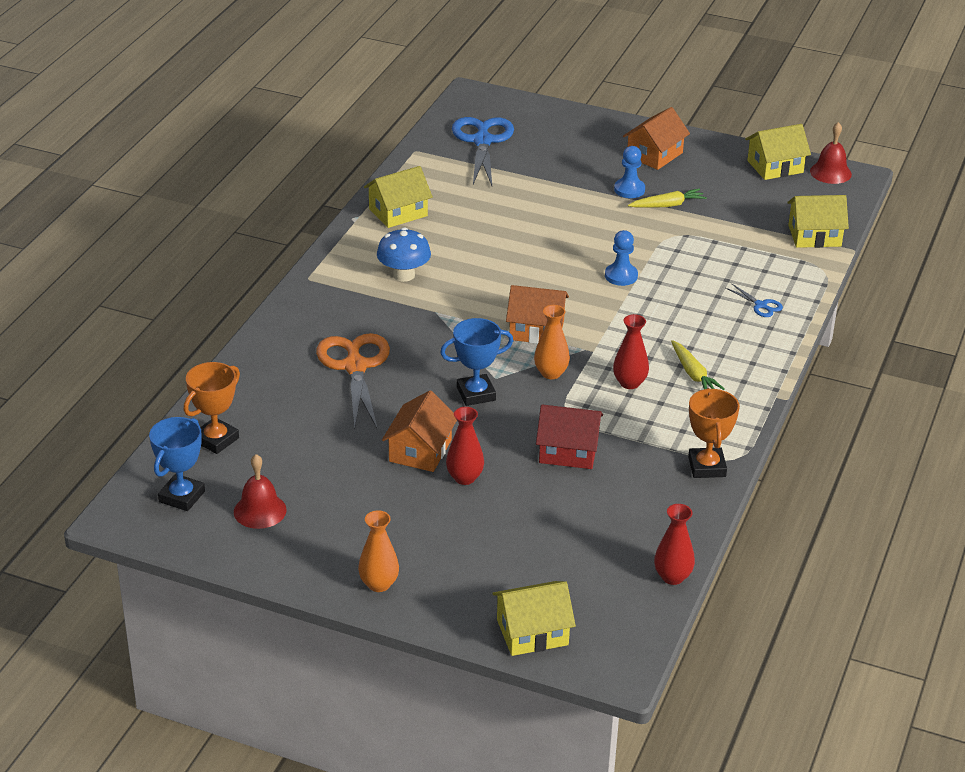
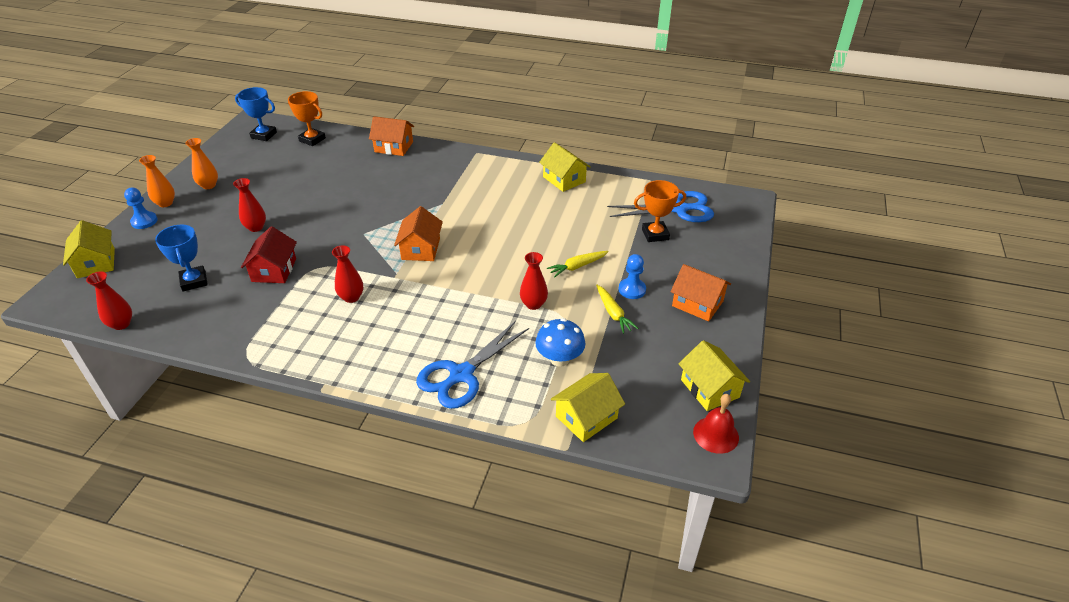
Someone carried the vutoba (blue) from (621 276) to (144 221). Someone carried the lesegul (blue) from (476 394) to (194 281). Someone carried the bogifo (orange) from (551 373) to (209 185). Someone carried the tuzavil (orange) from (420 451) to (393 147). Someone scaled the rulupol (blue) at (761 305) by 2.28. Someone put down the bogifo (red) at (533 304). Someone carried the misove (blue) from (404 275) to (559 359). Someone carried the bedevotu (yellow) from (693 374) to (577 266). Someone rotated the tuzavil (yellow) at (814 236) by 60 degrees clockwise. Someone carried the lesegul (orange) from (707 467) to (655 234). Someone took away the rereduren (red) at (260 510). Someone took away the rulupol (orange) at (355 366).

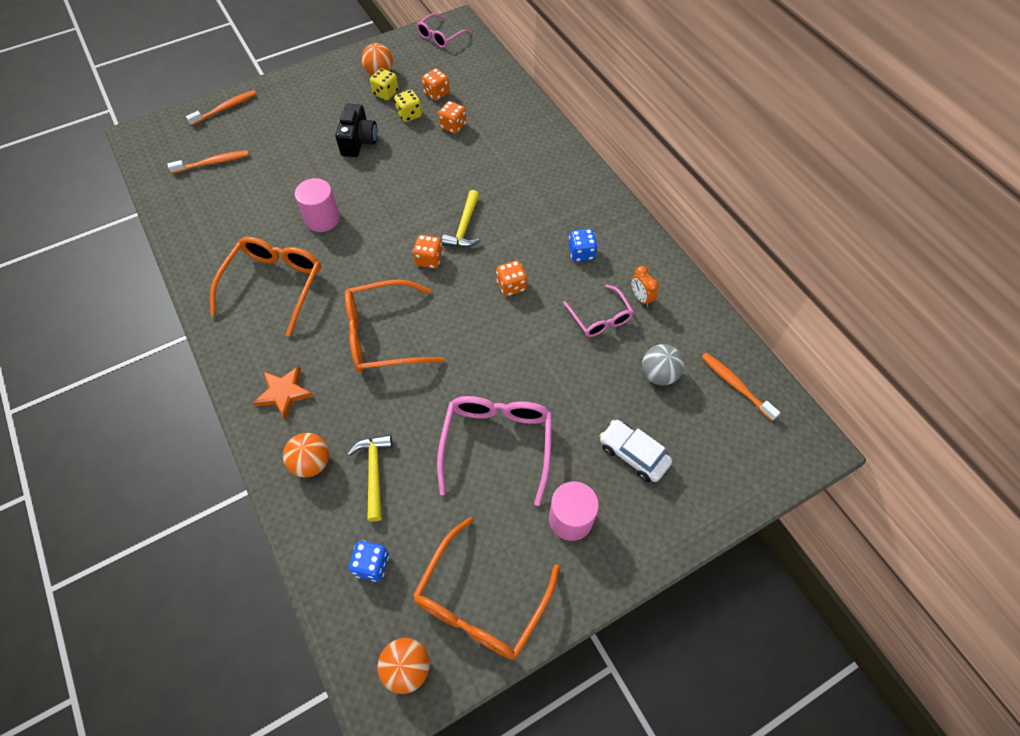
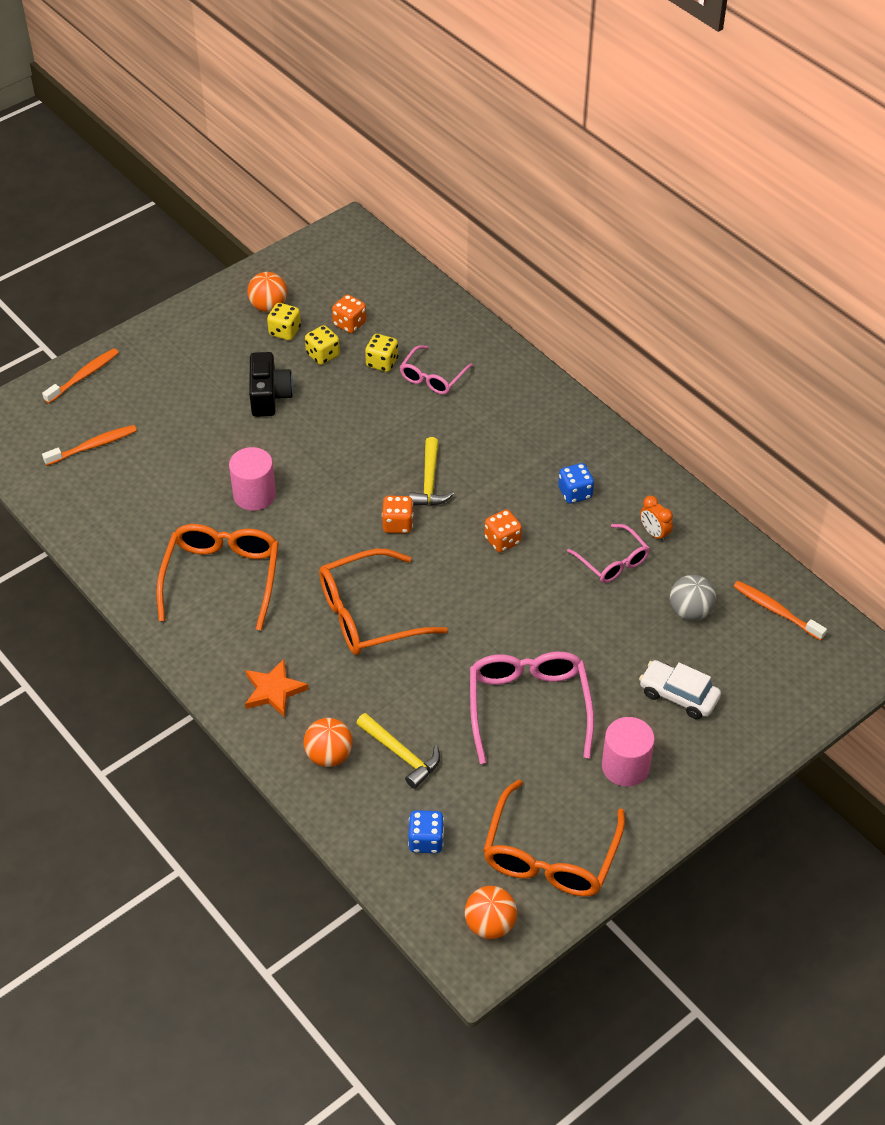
Someone rotated the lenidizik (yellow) at (374 472) by 150 degrees clockwise. Someone repainted the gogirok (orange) at (453 126), which became the gogirok (yellow) at (382 362). Someone carried the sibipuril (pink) from (440 37) to (432 377).

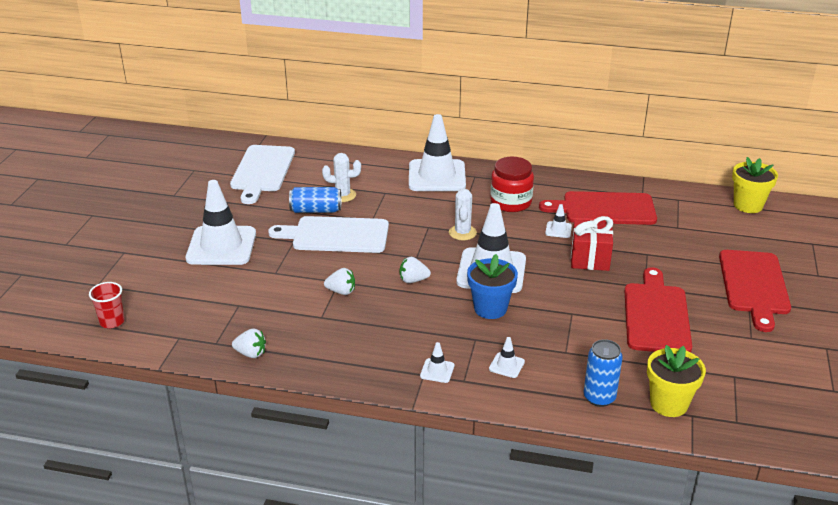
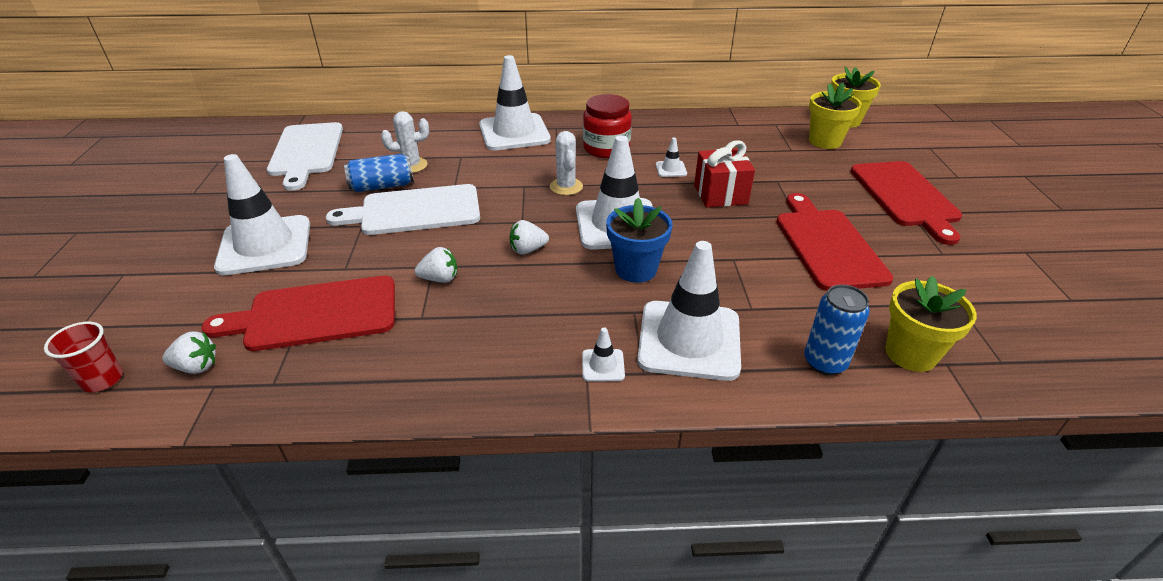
Someone carried the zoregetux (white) from (251 353) to (196 367). Someone carried the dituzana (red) from (604 209) to (315 314). Someone scaled the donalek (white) at (506 365) by 2.46. Someone put down the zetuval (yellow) at (825 141).

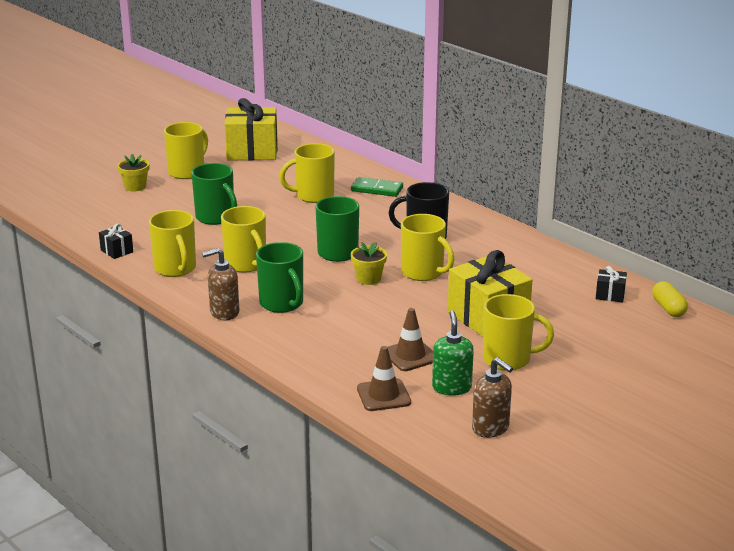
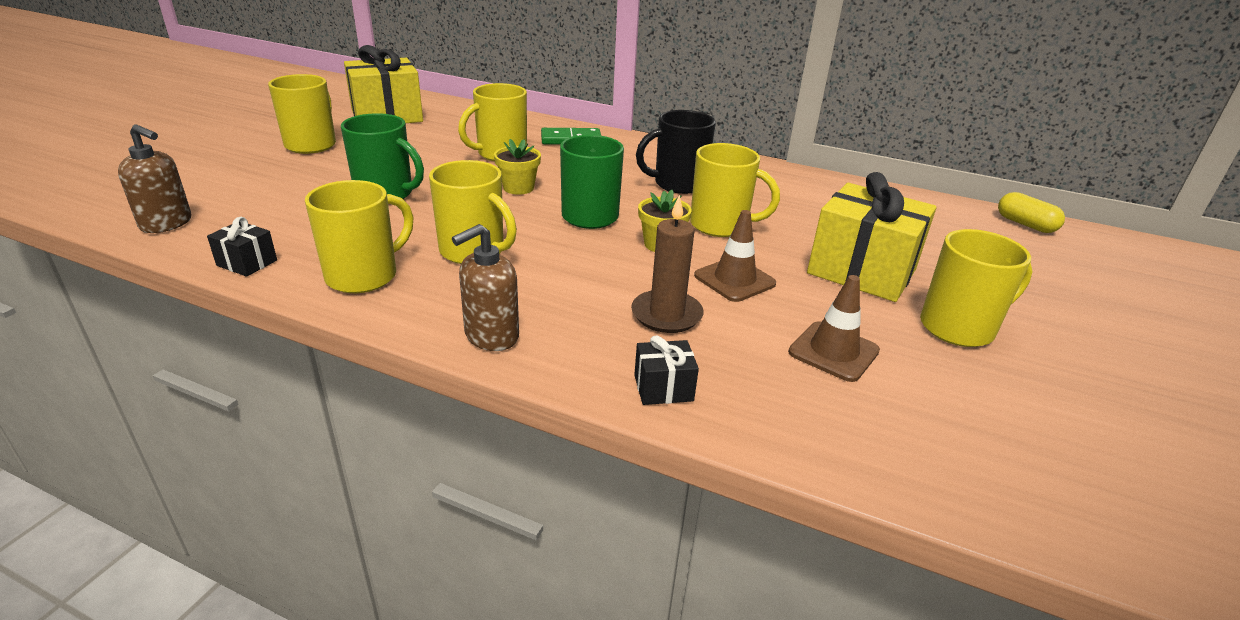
Someone carried the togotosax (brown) from (490 428) to (167 224). Someone rotated the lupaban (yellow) at (175 269) by 90 degrees counterclockwise. Someone carried the zetuval (yellow) from (135 187) to (518 188). Someone put down the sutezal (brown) at (666 315). Someone carried the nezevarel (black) from (610 295) to (663 388). Someone carried the donalek (brown) from (383 395) to (734 280). Someone took away the lupaban (green) at (282 304). Someone took away the togotosax (green) at (451 387).

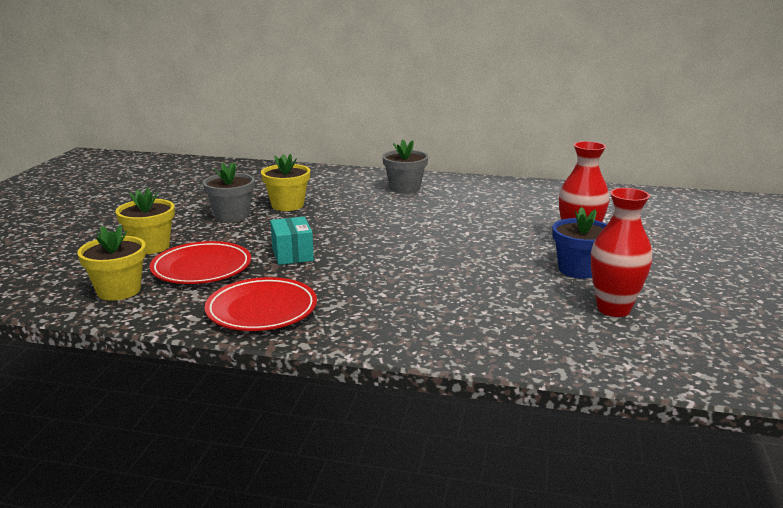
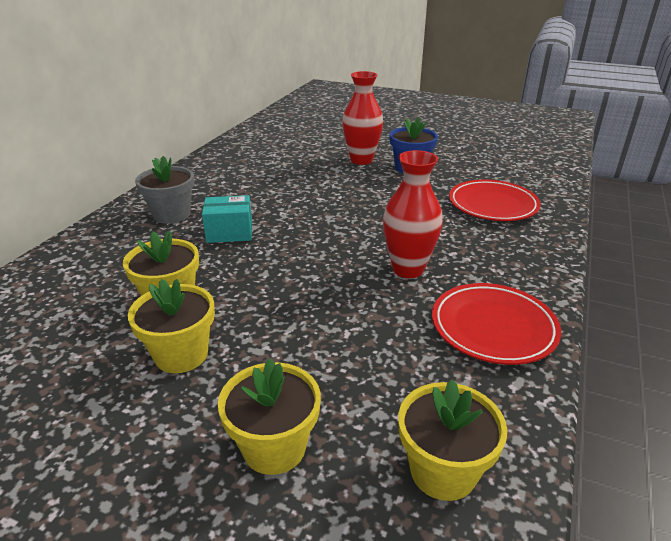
Someone repainted the zetuval (grey) at (232 216), which became the zetuval (yellow) at (181 354). Someone carried the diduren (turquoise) from (292 254) to (229 232). Someone carried the bogifo (red) from (613 309) to (408 269). Someone carried the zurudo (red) from (201 268) to (492 205).

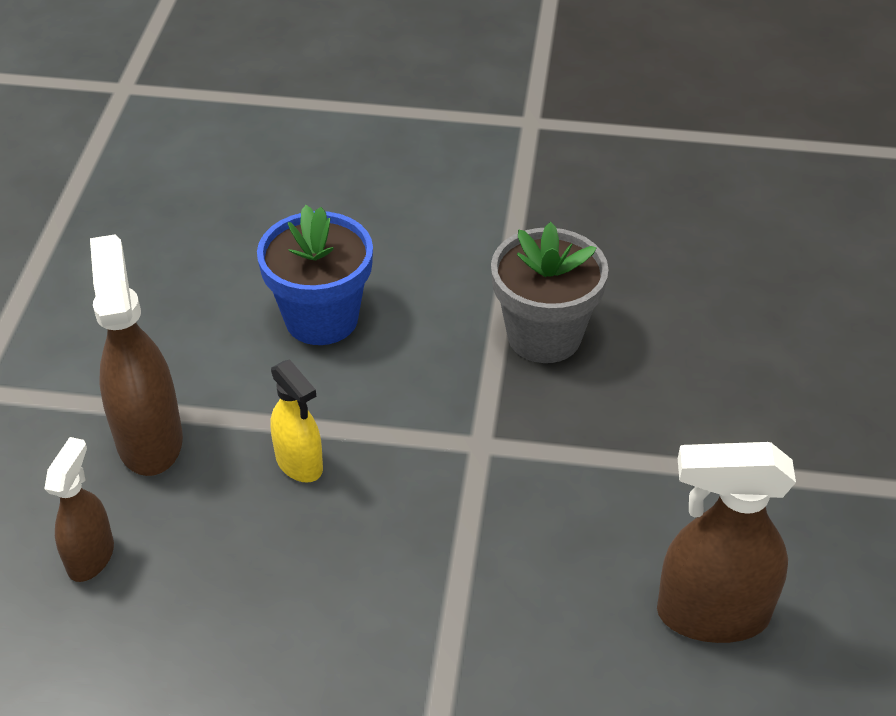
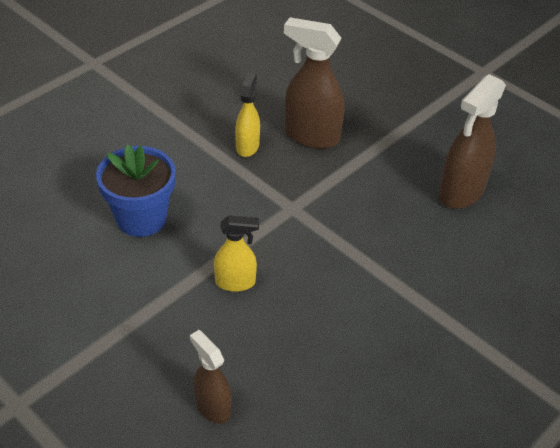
Someone swapped the zetuval (grey) at (544 336) for the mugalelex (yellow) at (247 146). Someone carried the mugalelex (brown) from (149 439) to (311 136).

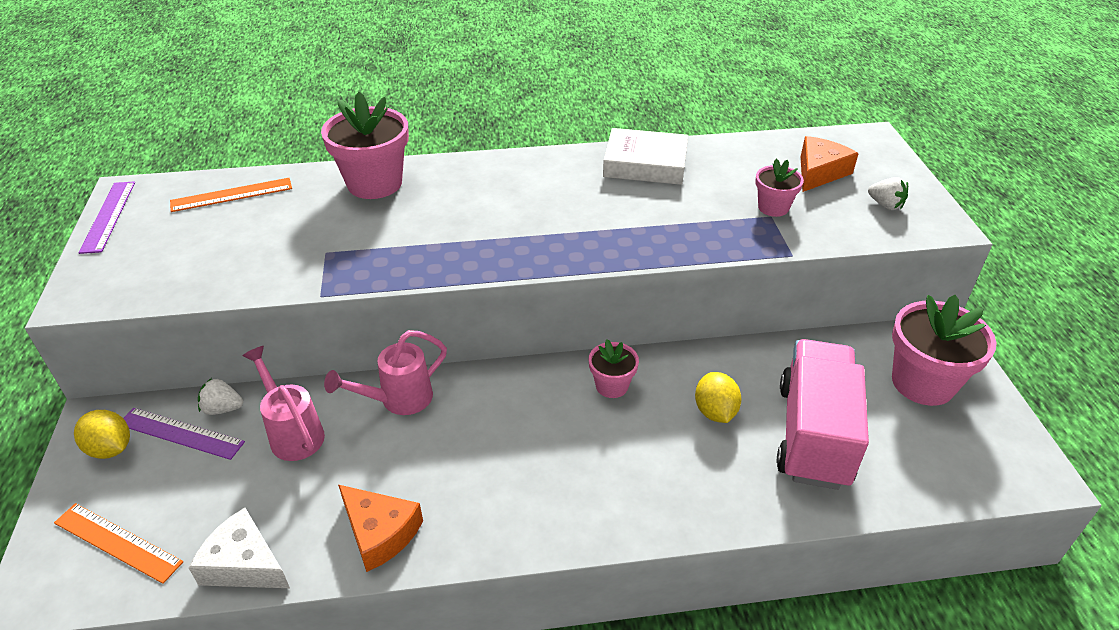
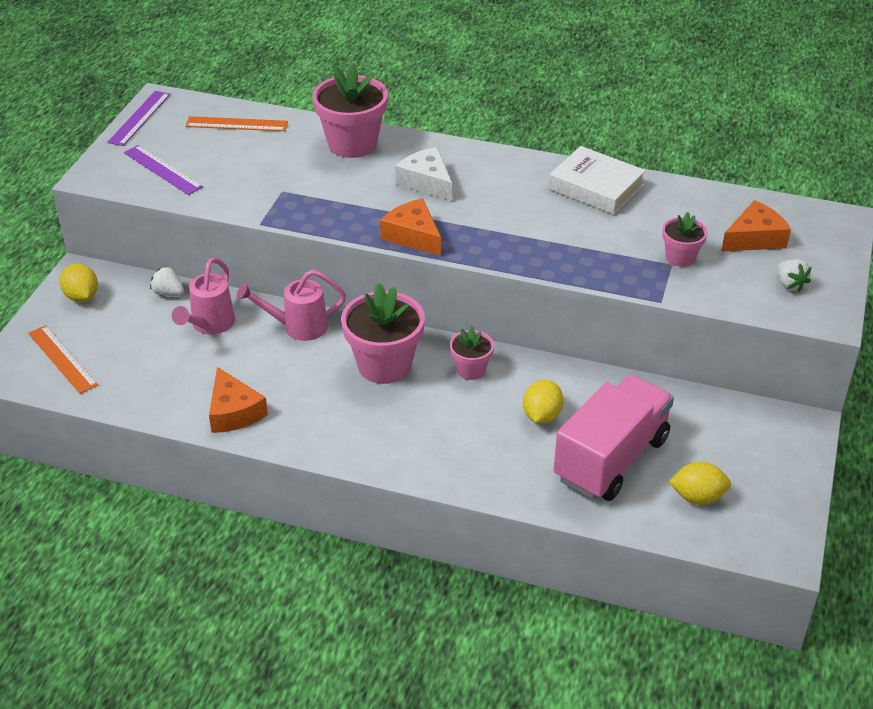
Someone carried the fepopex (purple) from (181 433) to (162 170). Someone rotated the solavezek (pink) at (293 432) by 150 degrees counterclockwise. Someone carried the zetuval (pink) from (922 383) to (384 365). Someone put down the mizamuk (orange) at (413 236). Someone carried the mizamuk (white) from (244 564) to (426 182). Someone put down the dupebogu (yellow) at (697 497).

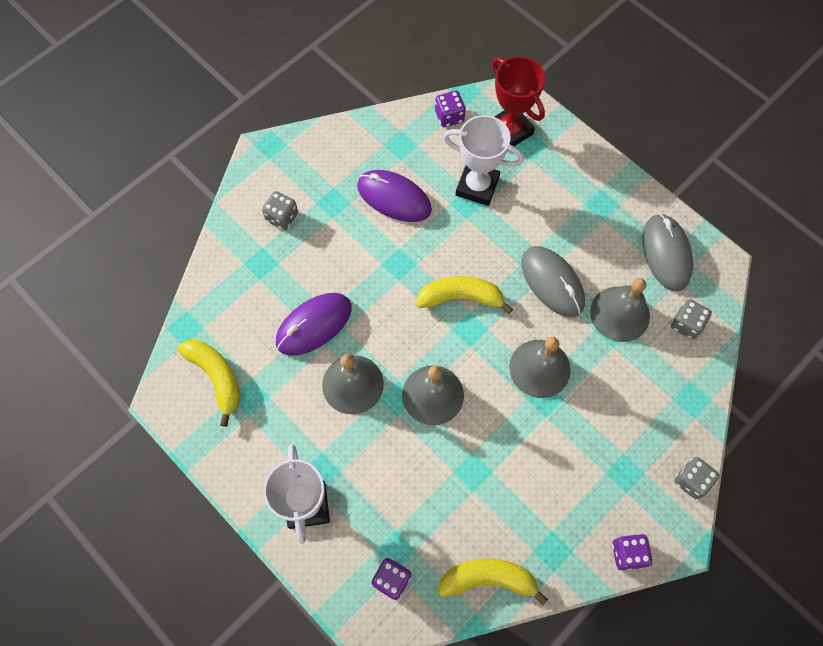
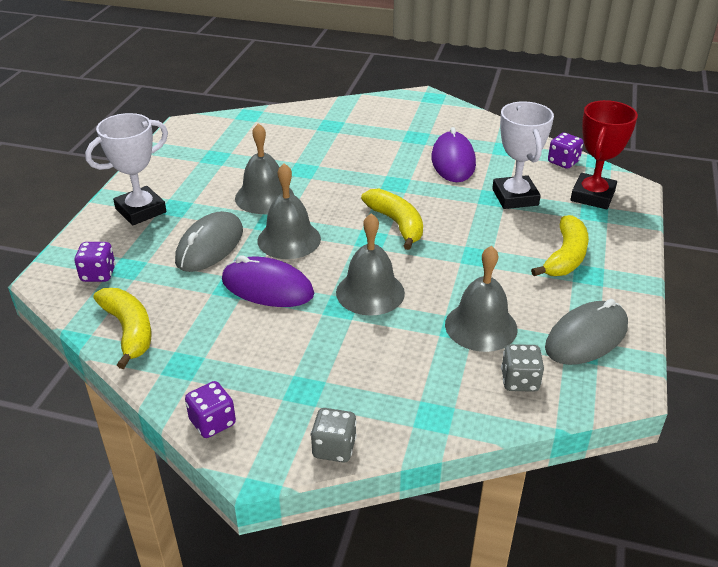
Someone carried the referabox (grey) from (552 282) to (210 246). Someone carried the referabox (purple) from (314 325) to (267 287). Someone carried the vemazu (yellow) from (217 377) to (565 257). Someone took away the gogirok (grey) at (282 217).

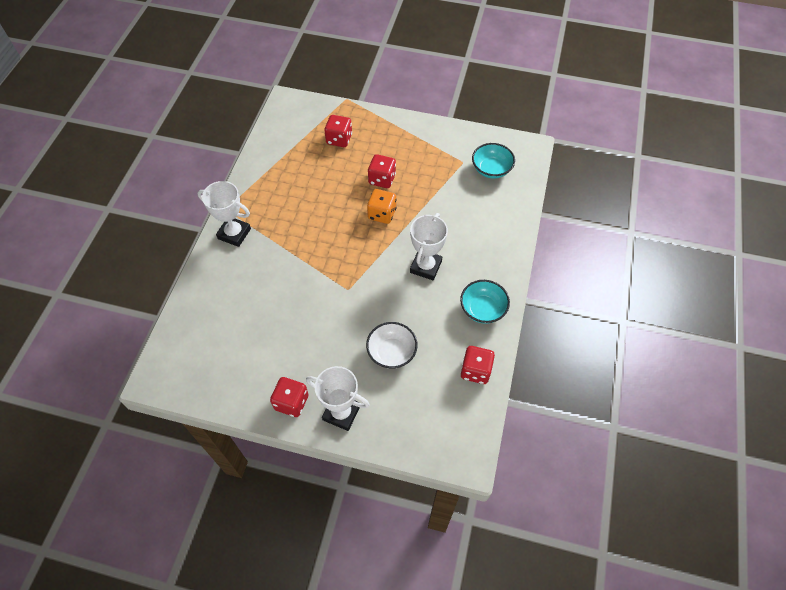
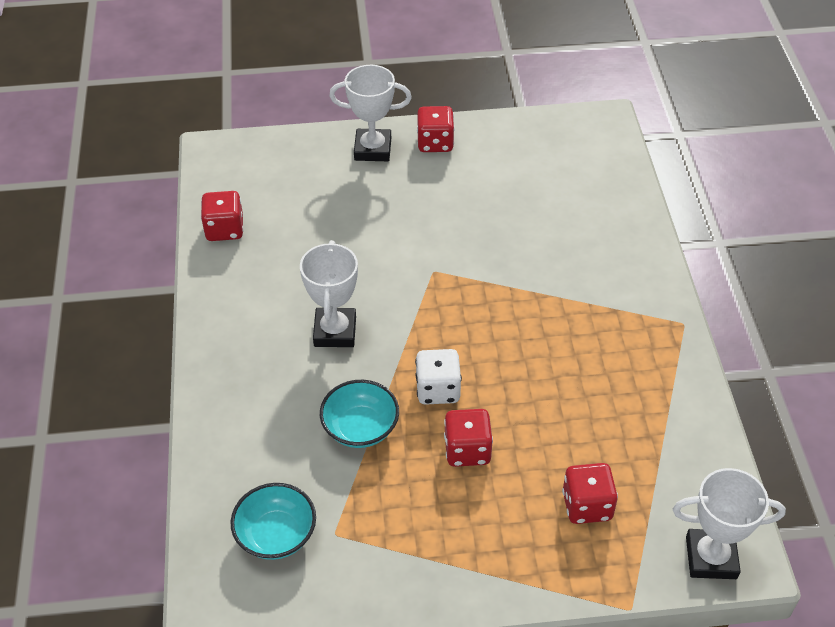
Someone carried the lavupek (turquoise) from (482 309) to (360 428). Someone repainted the gogirok (orange) at (382 214), which became the gogirok (white) at (438 390). Someone carried the lesegul (white) from (234 233) to (711 558). Someone took away the lavupek (white) at (391 352).

